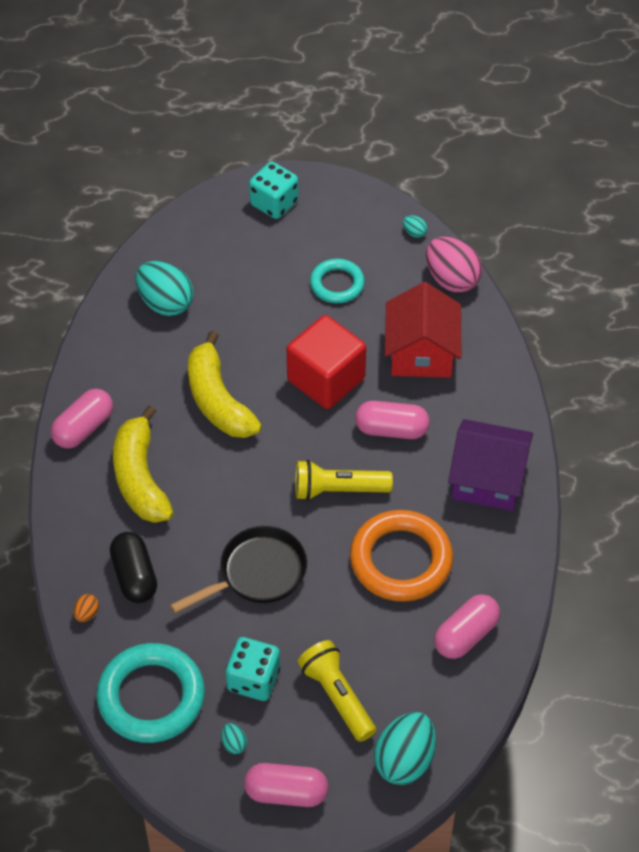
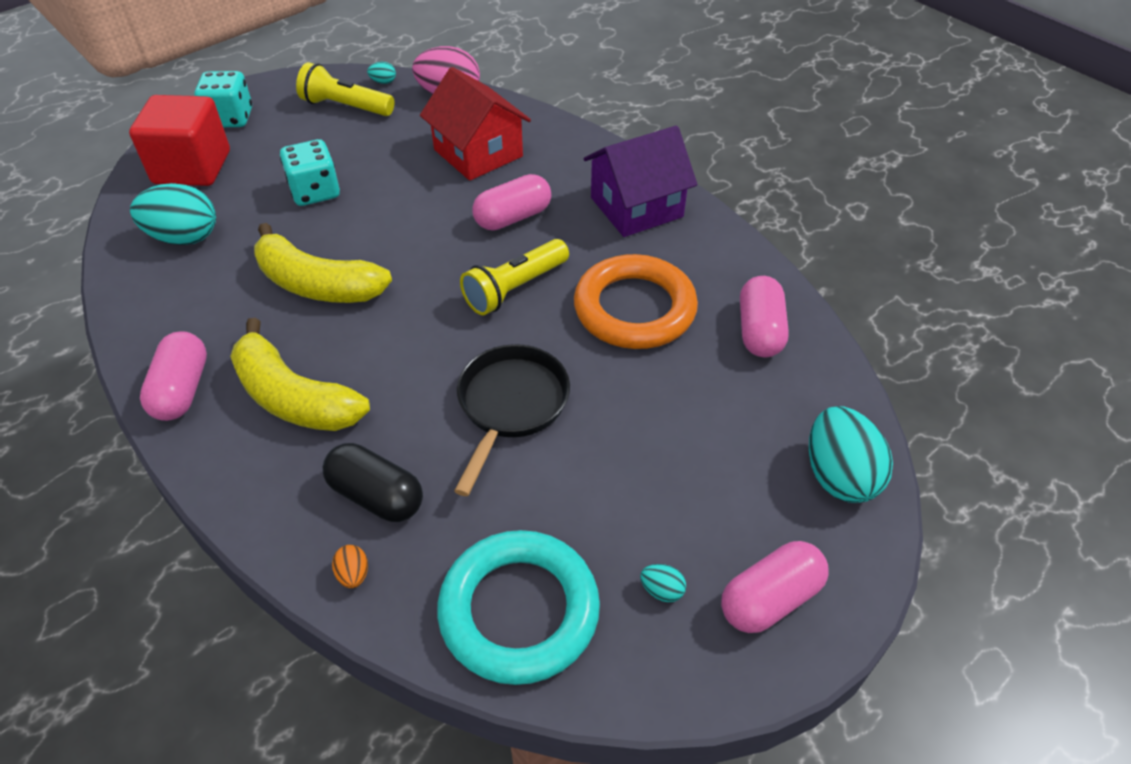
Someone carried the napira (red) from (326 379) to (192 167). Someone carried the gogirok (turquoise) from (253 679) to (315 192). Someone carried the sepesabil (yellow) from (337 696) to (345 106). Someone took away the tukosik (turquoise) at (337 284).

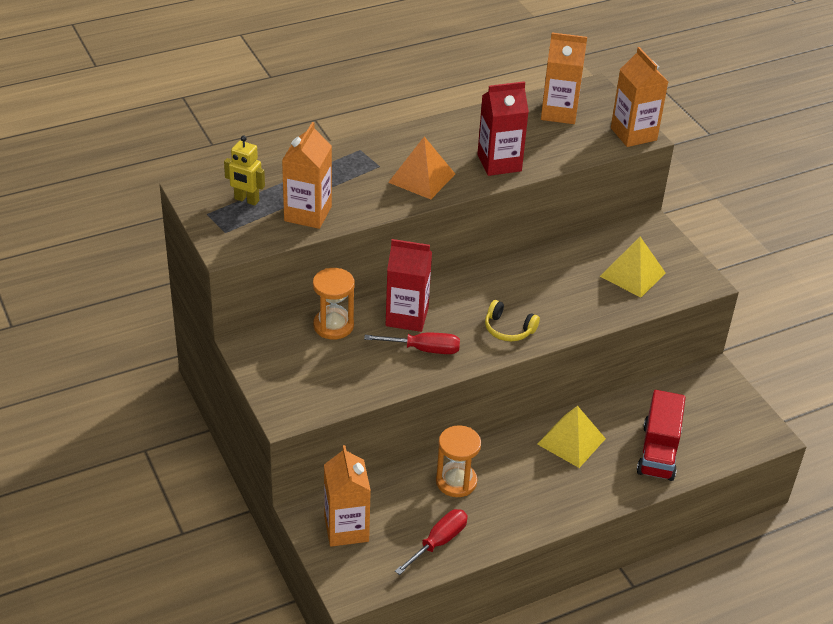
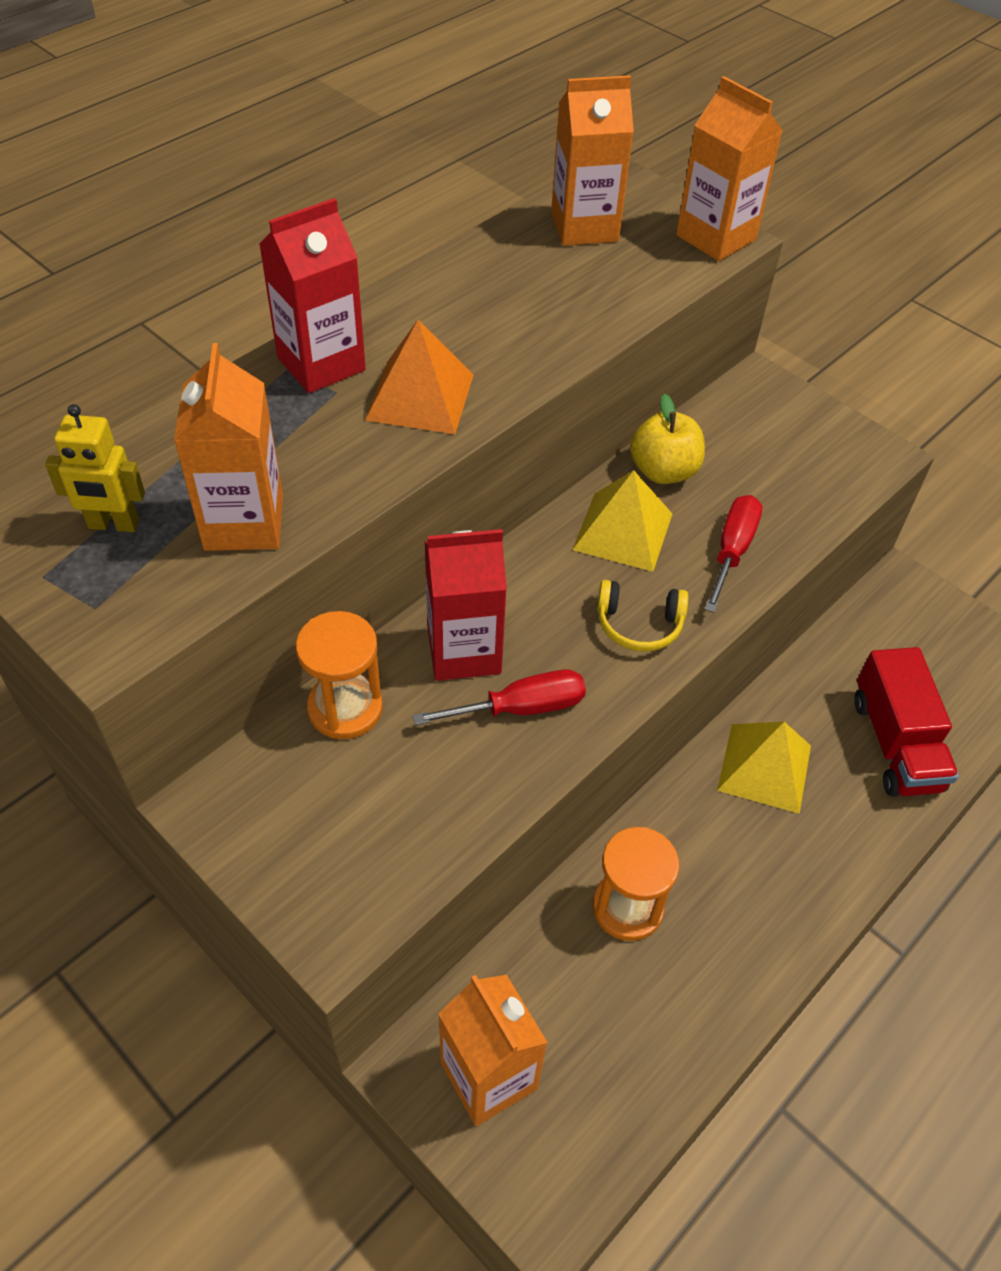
Someone carried the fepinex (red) from (499 163) to (321 364). Someone carried the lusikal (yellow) from (633 274) to (623 531). Someone put down the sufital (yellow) at (663 471). Someone carried the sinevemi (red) from (438 542) to (732 551).

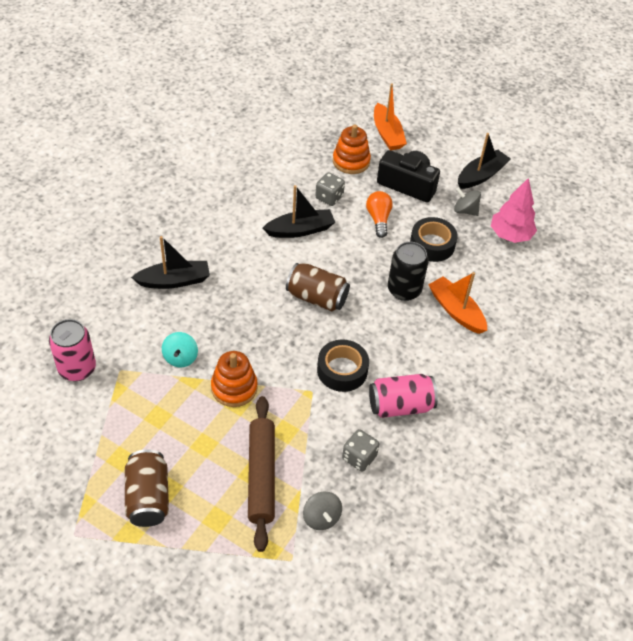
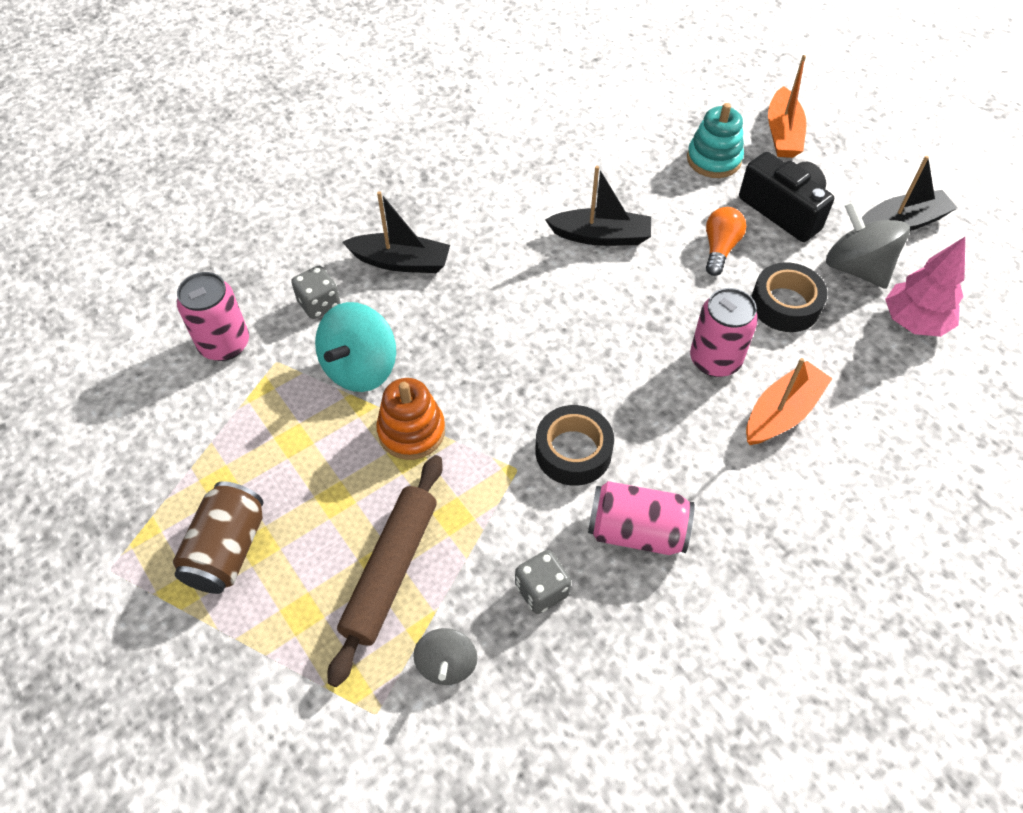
Someone carried the gogirok (grey) from (329 197) to (319 304). Someone scaled the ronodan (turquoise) at (180 358) by 1.71. Someone repainted the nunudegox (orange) at (351 161), which became the nunudegox (turquoise) at (714 159). Someone repainted the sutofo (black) at (404 290), which became the sutofo (pink) at (715 360). Someone rotated the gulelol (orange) at (456 311) by 60 degrees clockwise. Someone scaled the ronodan (grey) at (465 210) by 1.71. Someone took away the sutofo (brown) at (317 298).

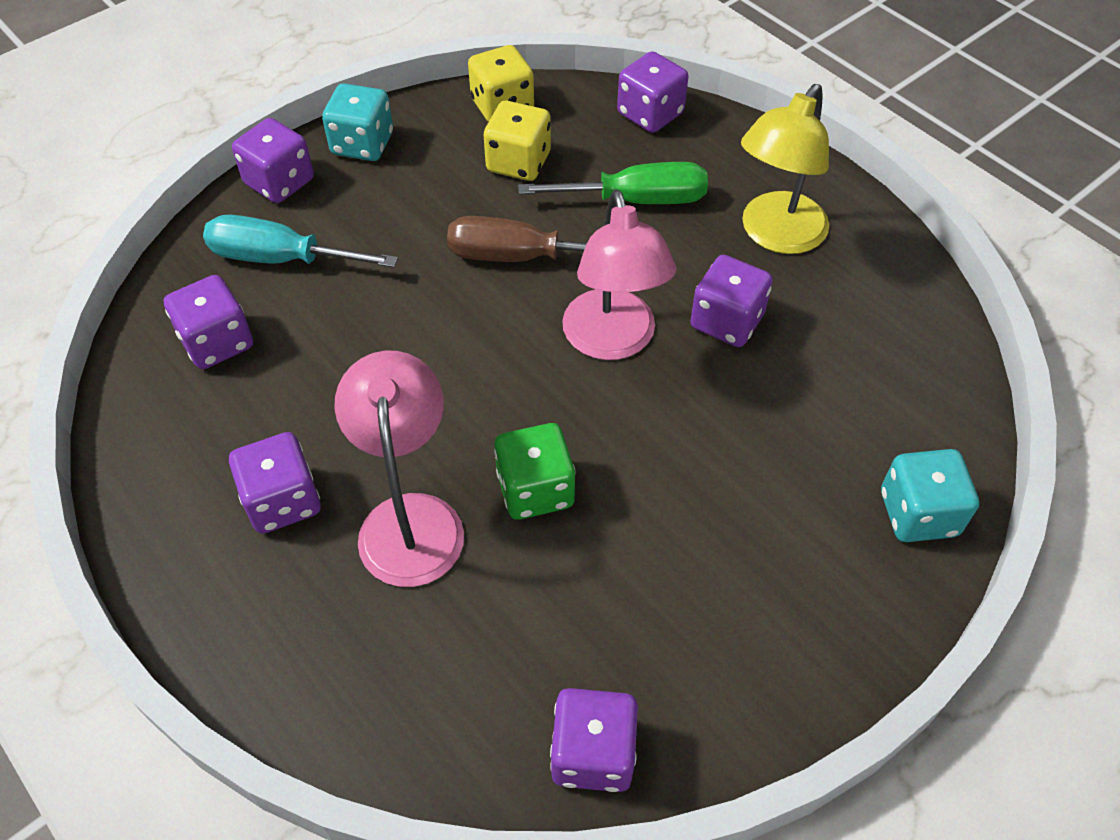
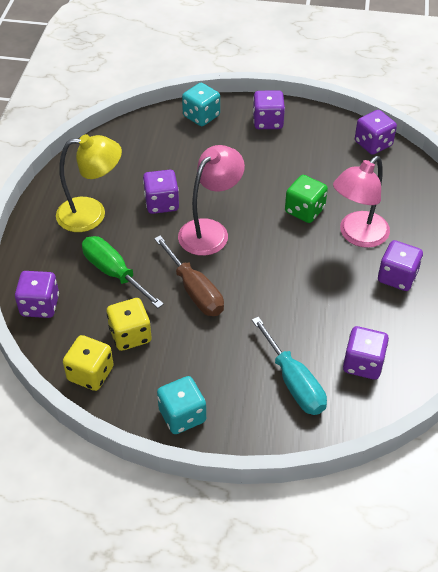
Someone carried the gogirok (purple) from (279 182) to (268 121).

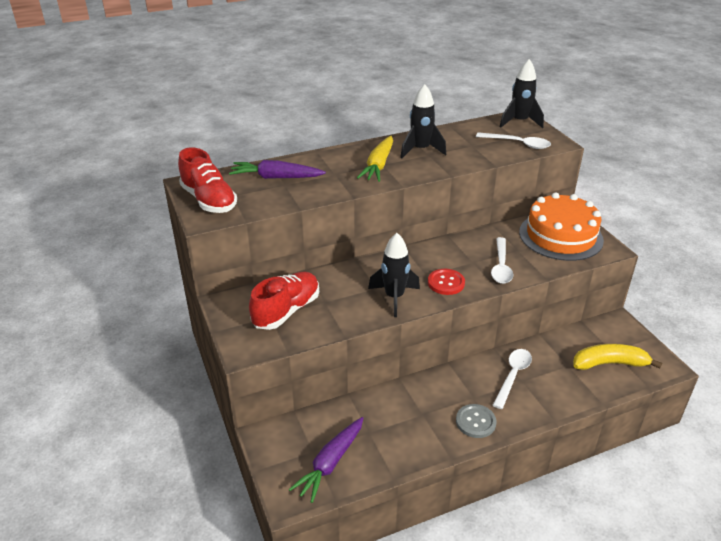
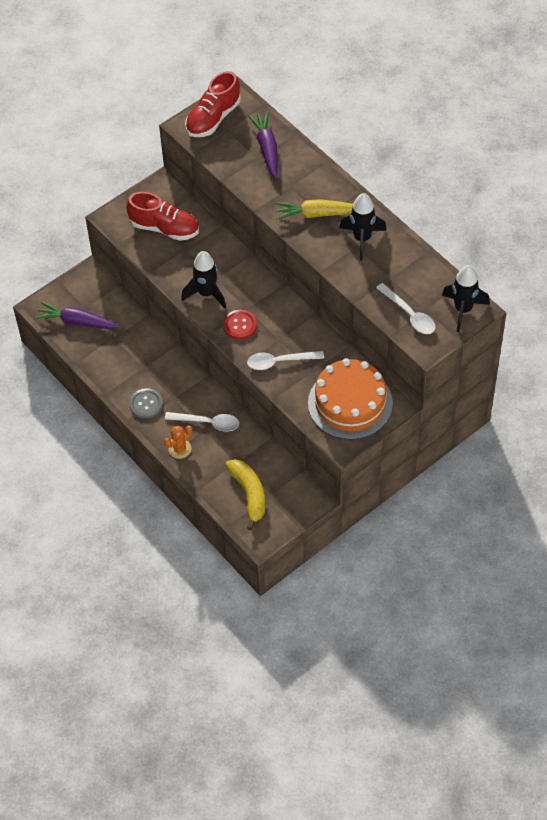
Someone put down the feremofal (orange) at (180 449). Someone rotated the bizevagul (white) at (518 144) by 45 degrees counterclockwise.

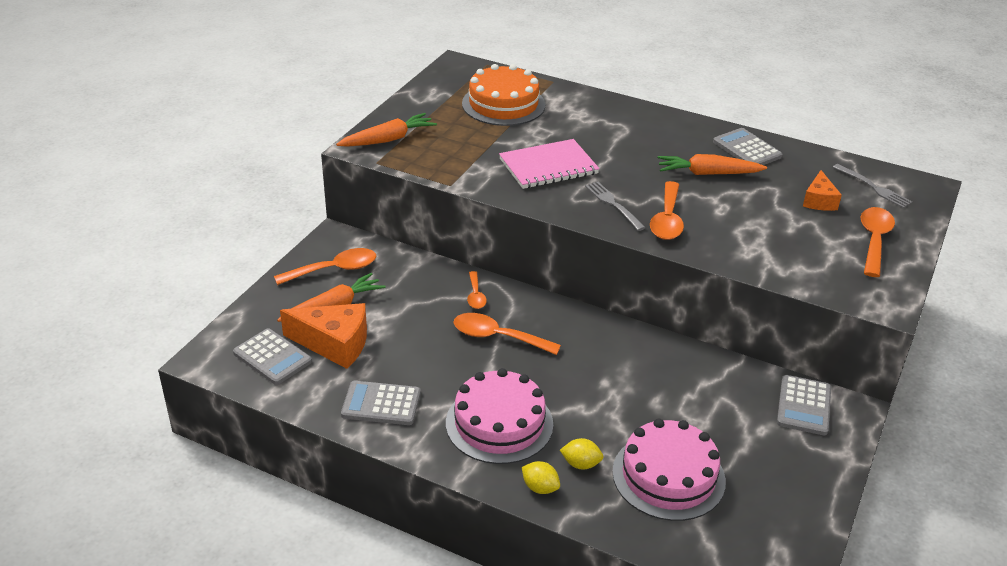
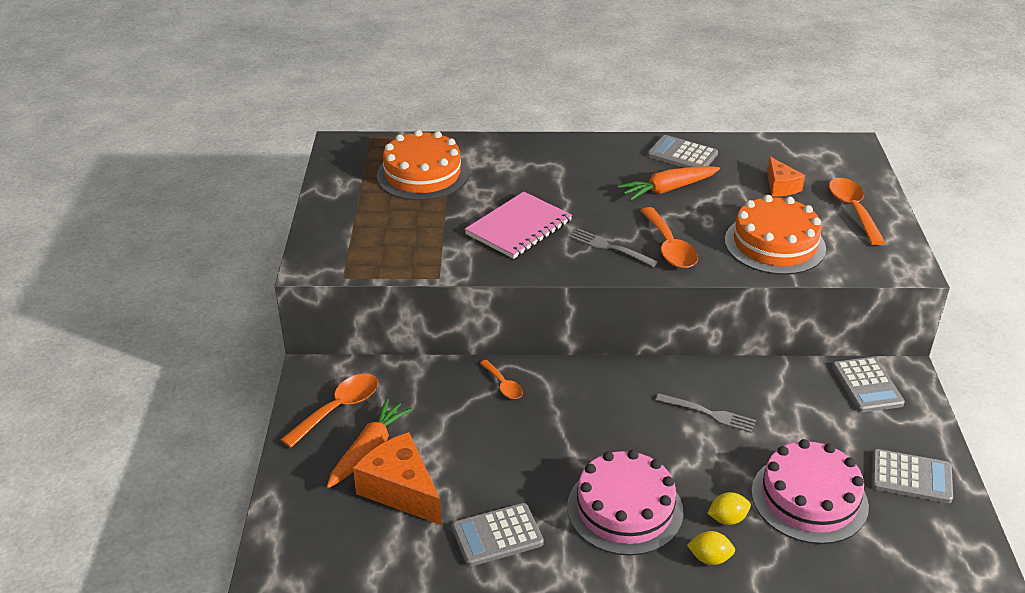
Someone rotated the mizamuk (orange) at (334 344) by 120 degrees counterclockwise. Someone carried the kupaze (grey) from (874 187) to (709 413). Someone put down the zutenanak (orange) at (774 244). Someone carried the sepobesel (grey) from (272 357) to (911 477). Someone took away the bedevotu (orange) at (388 139). Someone took away the bizevagul (orange) at (498 337).

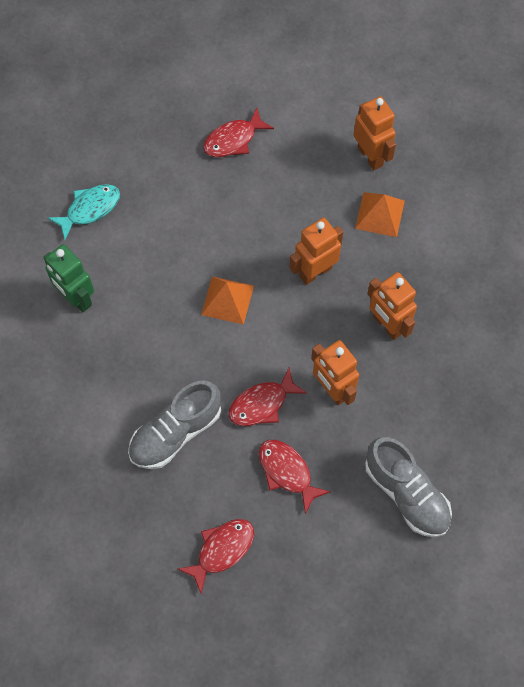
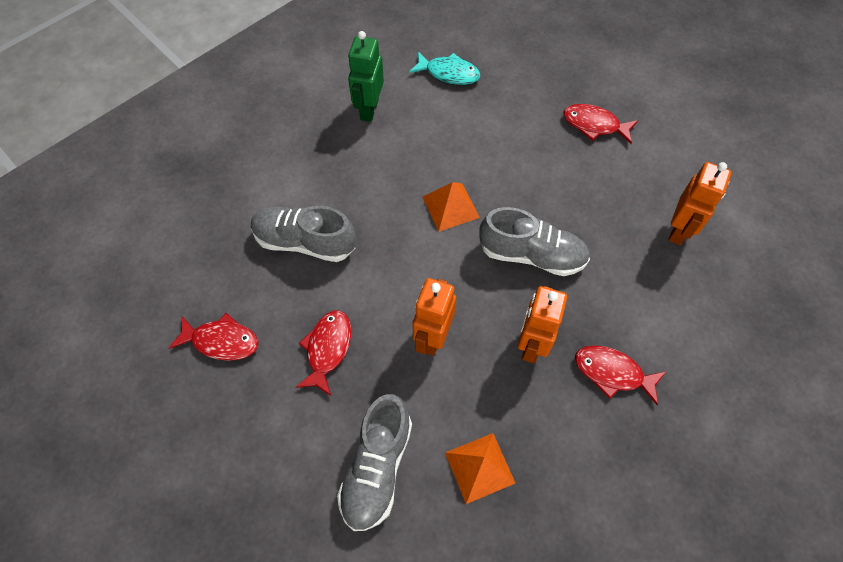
Someone carried the lusikal (orange) from (379 214) to (479 467). Someone swapped the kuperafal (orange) at (315 272) for the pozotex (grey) at (531 255). Someone carried the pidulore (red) from (262 404) to (612 373).

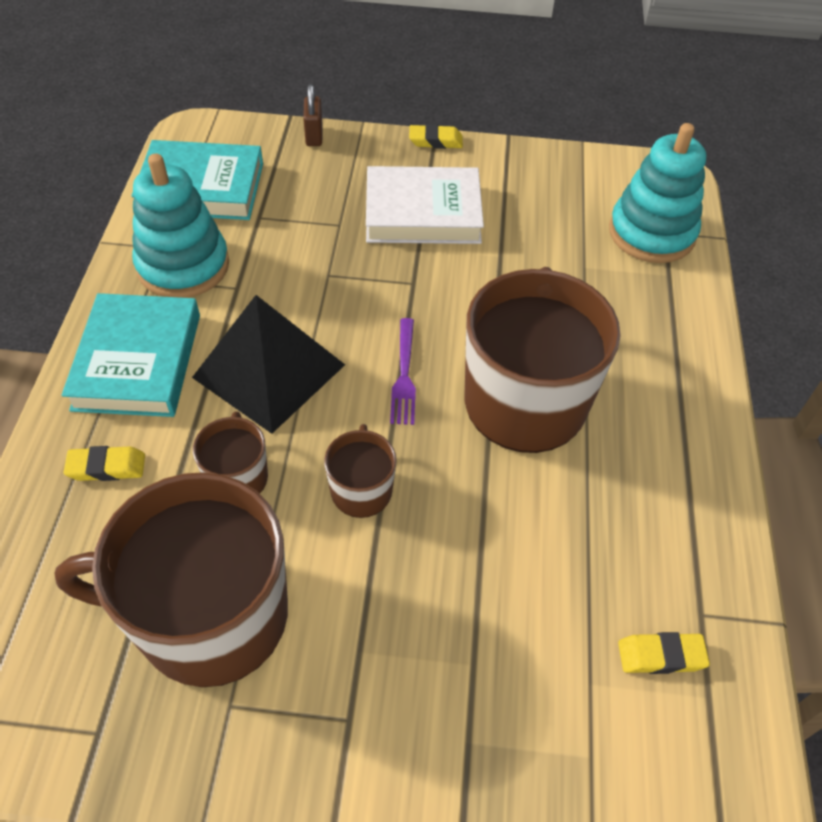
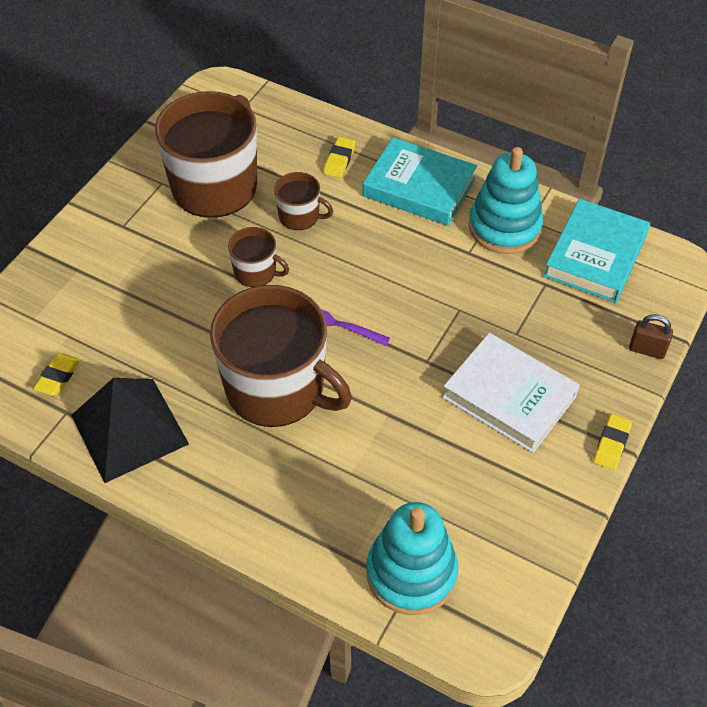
Someone carried the lusikal (black) from (268 371) to (129 429). Someone rotated the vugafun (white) at (423 213) by 75 degrees counterclockwise.

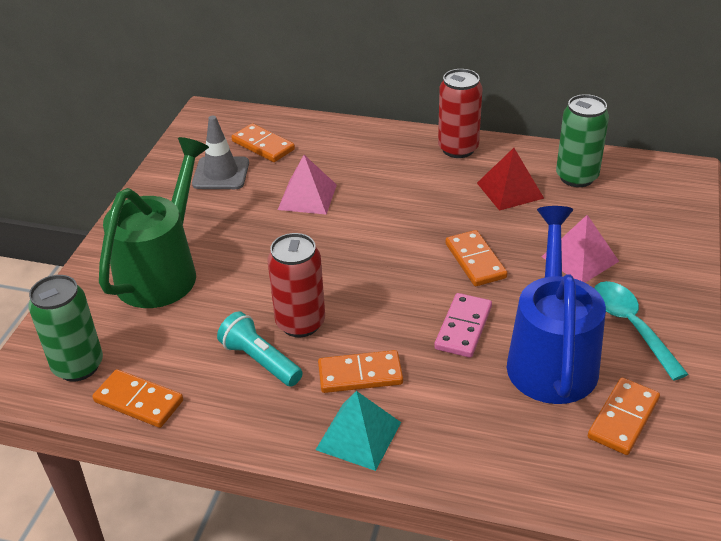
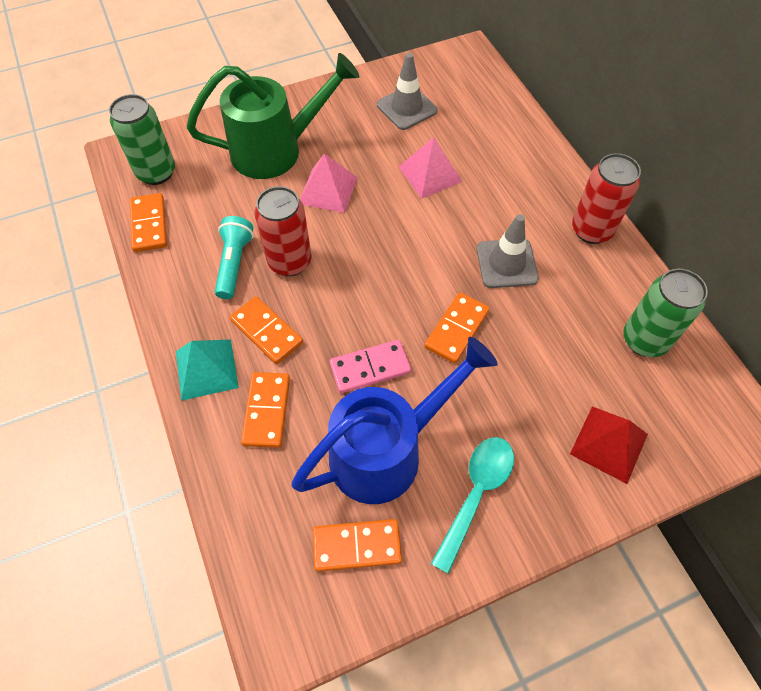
Someone carried the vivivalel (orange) from (263 145) to (266 411). Someone carried the lusikal (pink) from (580 259) to (328 190). Someone put down the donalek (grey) at (506 263). Someone carried the lusikal (red) from (510 190) to (609 444).

